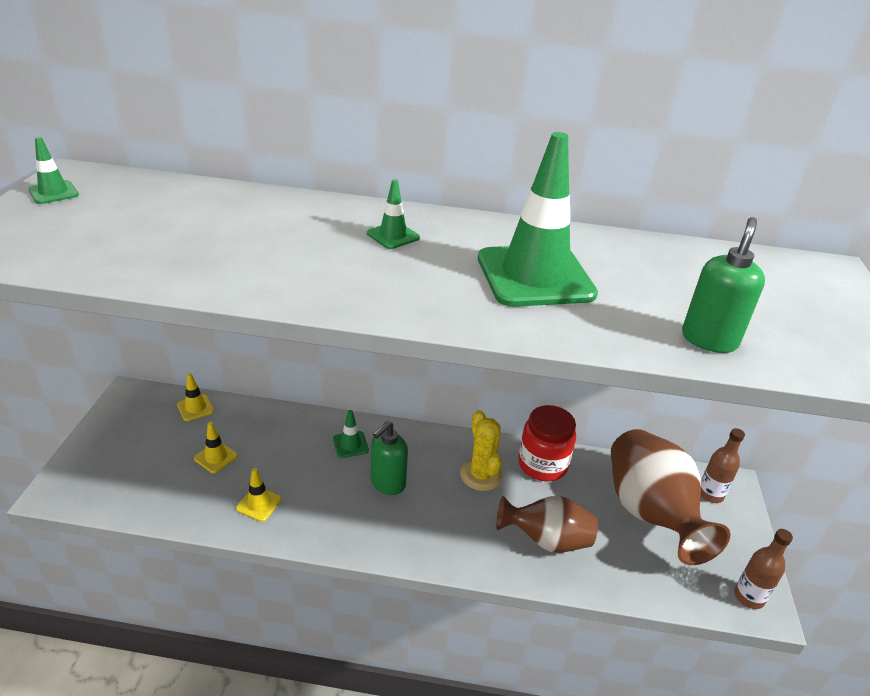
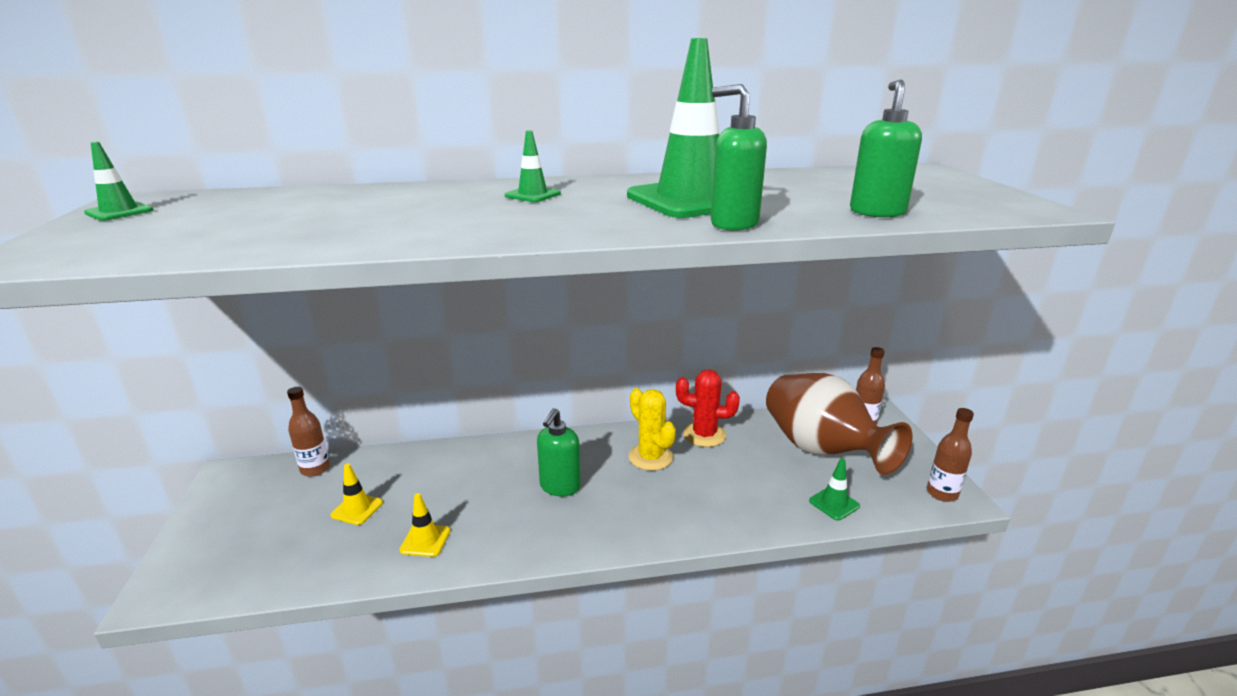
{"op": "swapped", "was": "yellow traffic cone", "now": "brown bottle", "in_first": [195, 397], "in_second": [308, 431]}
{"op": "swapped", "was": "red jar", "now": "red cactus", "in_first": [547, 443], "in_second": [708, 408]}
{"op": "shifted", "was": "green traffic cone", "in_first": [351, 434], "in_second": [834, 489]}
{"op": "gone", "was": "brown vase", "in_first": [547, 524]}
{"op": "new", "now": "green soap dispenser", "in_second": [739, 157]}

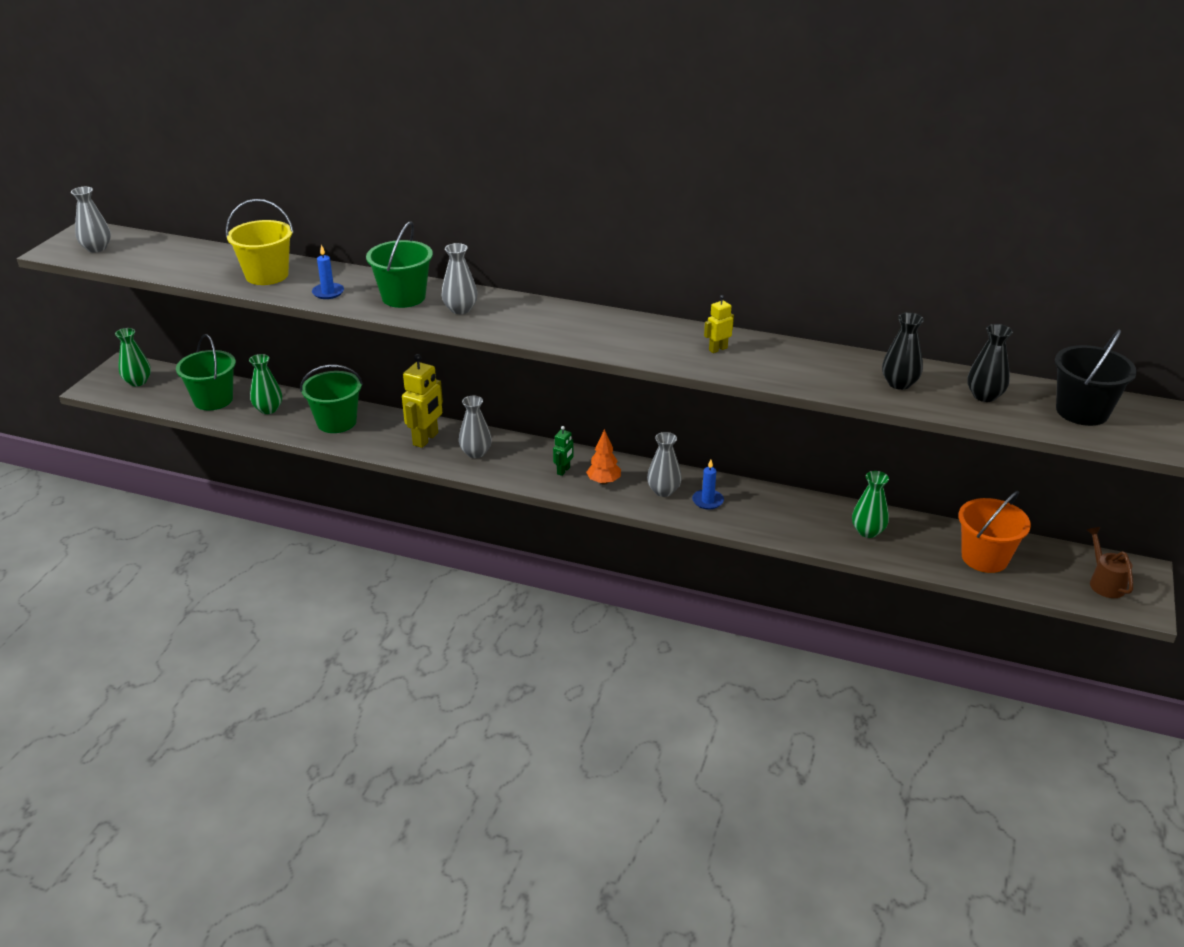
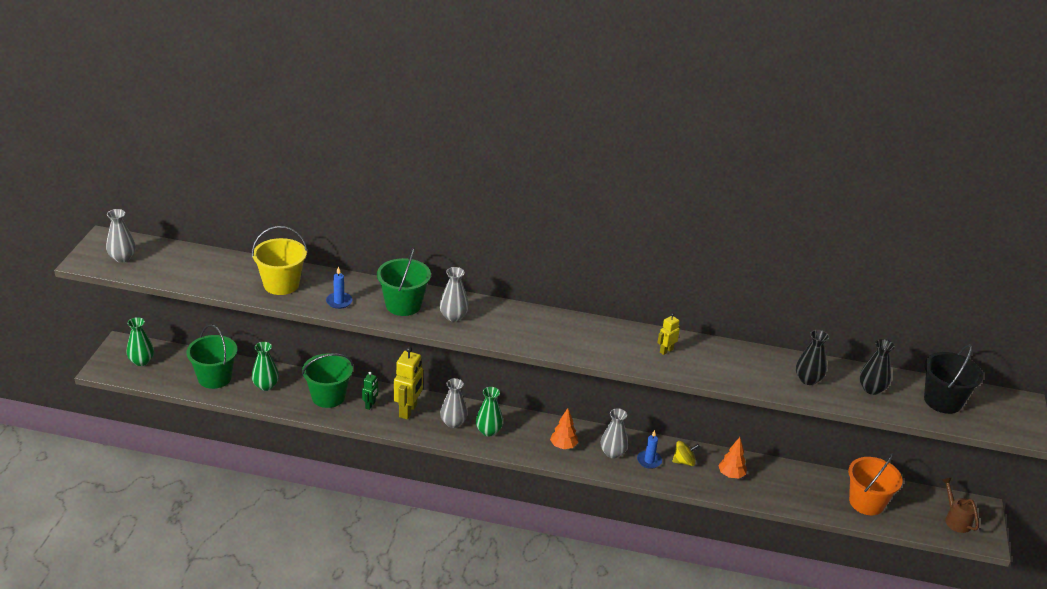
{"op": "shifted", "was": "green robot", "in_first": [563, 451], "in_second": [370, 391]}
{"op": "shifted", "was": "green vase", "in_first": [870, 504], "in_second": [489, 411]}
{"op": "new", "now": "orange tree", "in_second": [732, 457]}
{"op": "new", "now": "yellow spinning top", "in_second": [686, 453]}

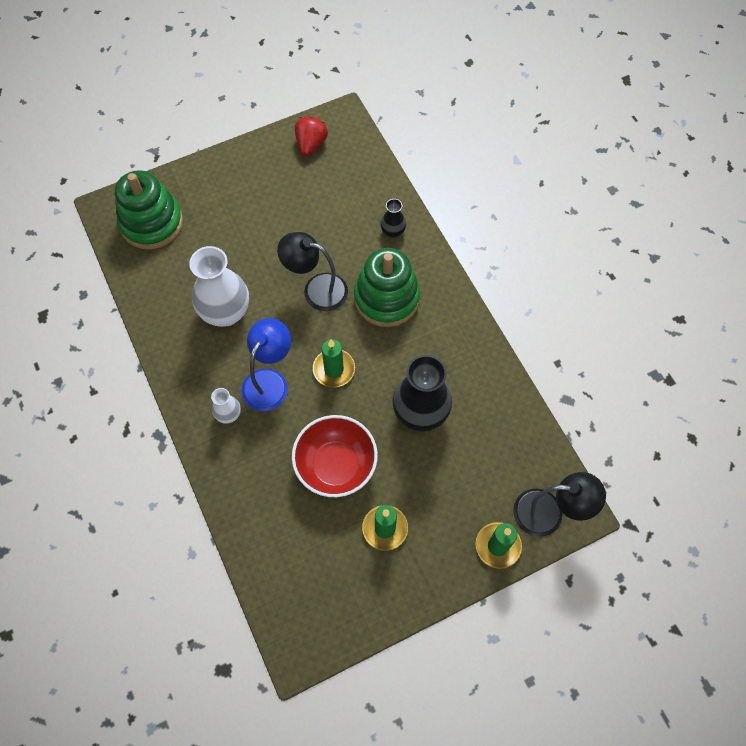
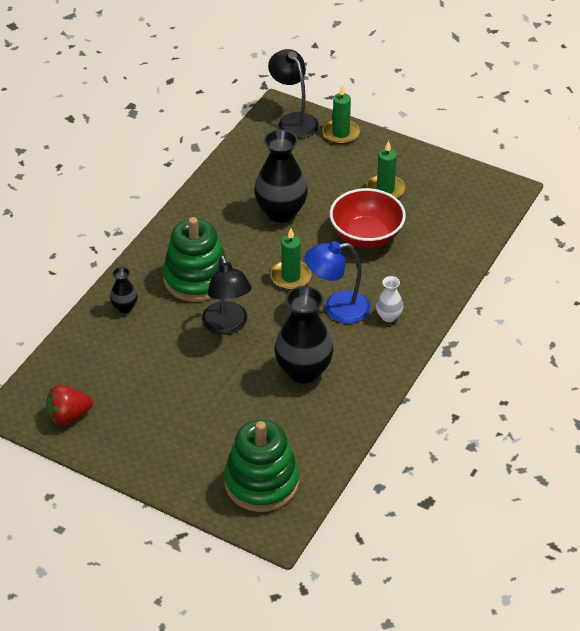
{"op": "repainted", "was": "white vase", "now": "black vase", "in_first": [219, 286], "in_second": [304, 335]}

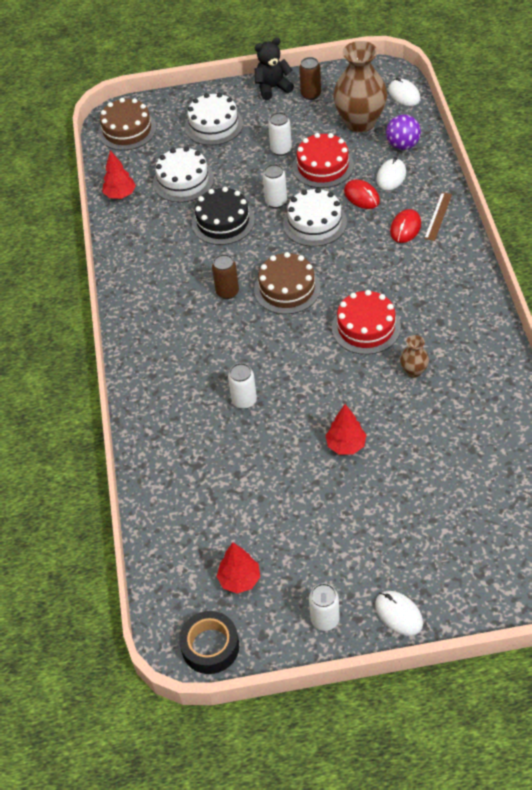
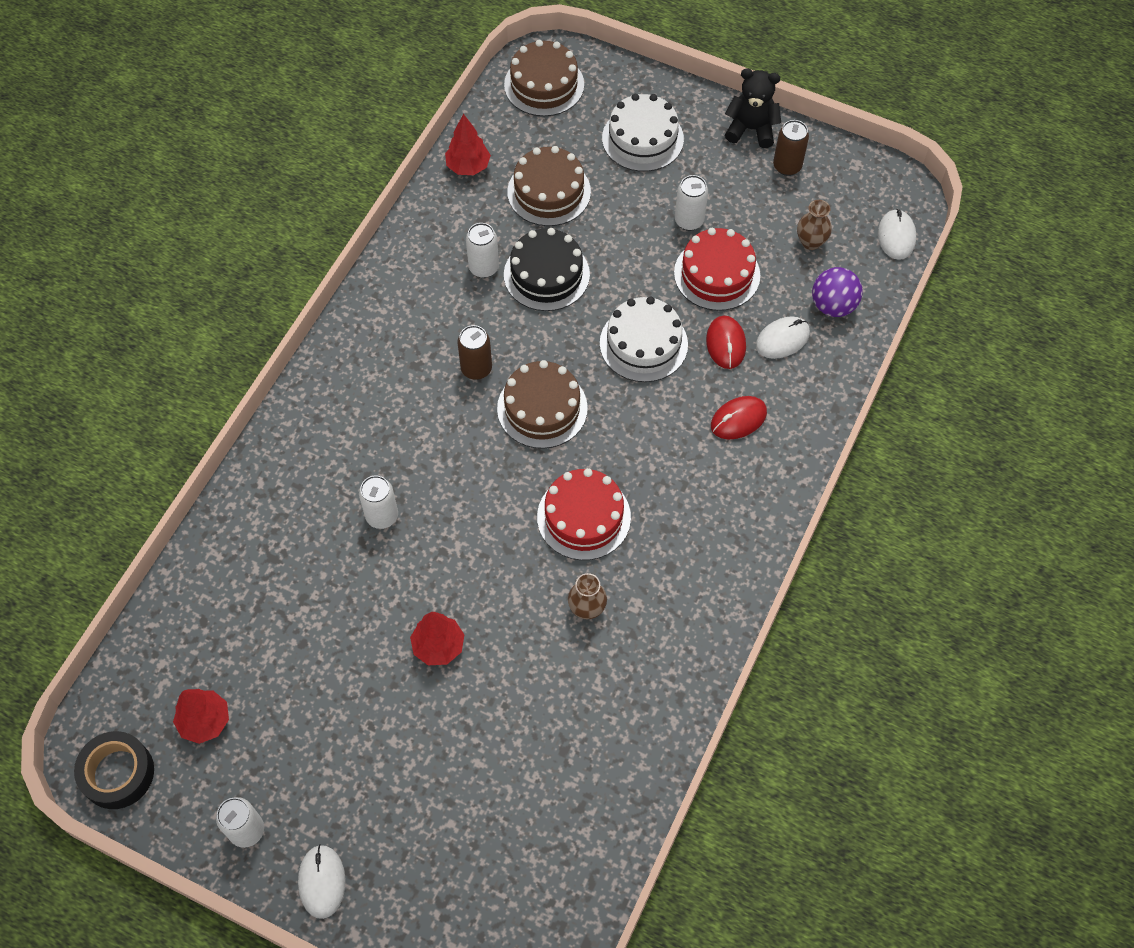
{"op": "scaled", "was": "brown vase", "in_first": [360, 87], "in_second": [814, 225], "ratio": 0.45}
{"op": "repainted", "was": "white cake", "now": "brown cake", "in_first": [183, 175], "in_second": [549, 186]}
{"op": "shifted", "was": "white can", "in_first": [275, 186], "in_second": [482, 250]}
{"op": "gone", "was": "brown ruler", "in_first": [438, 216]}

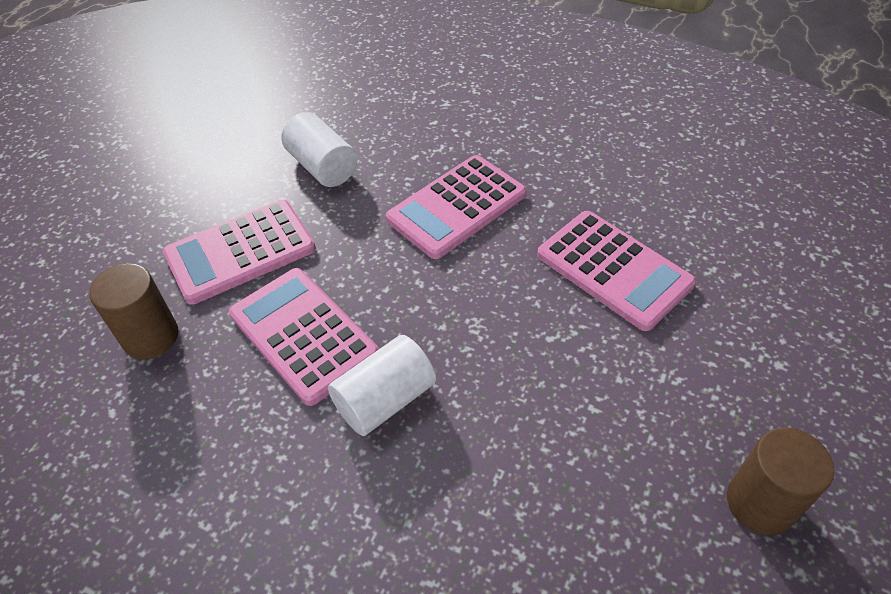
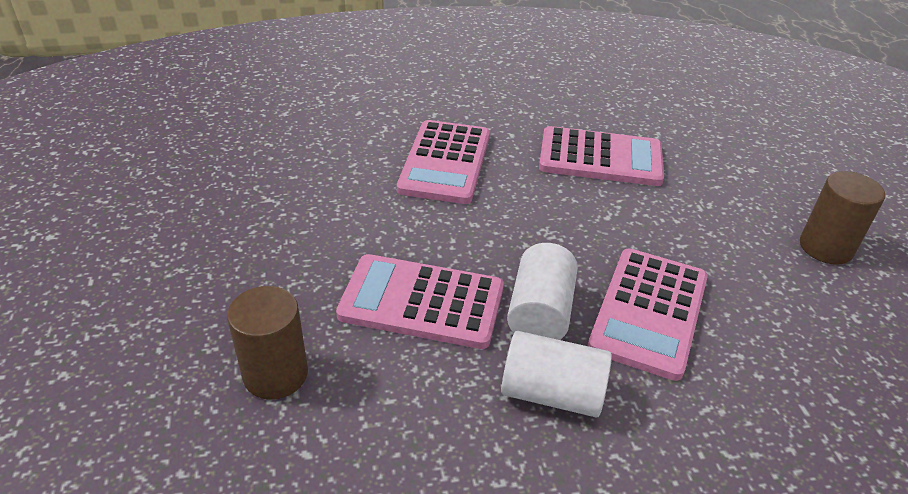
{"op": "shifted", "was": "white cylinder", "in_first": [319, 149], "in_second": [556, 374]}
{"op": "shifted", "was": "pink calculator", "in_first": [239, 252], "in_second": [647, 314]}

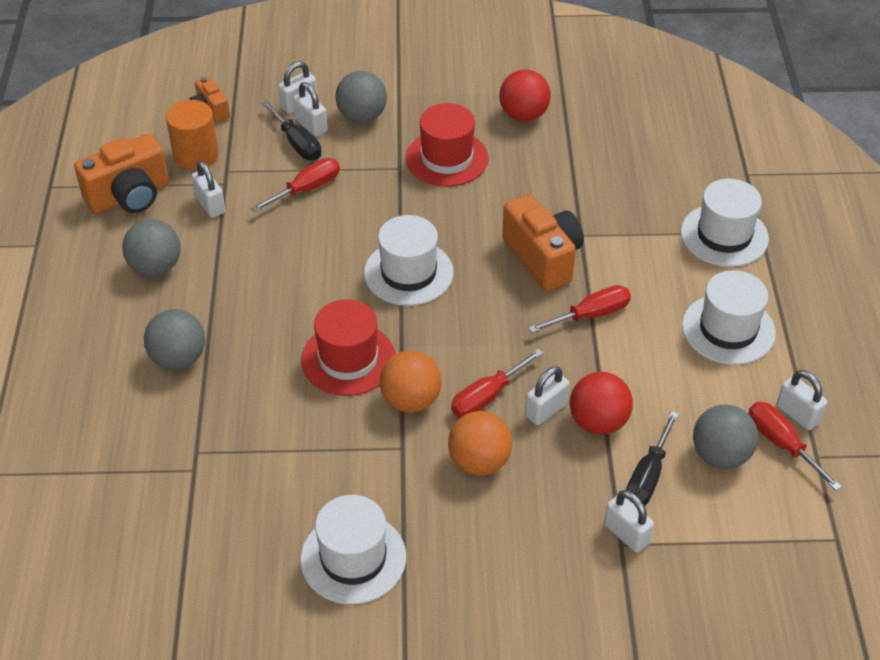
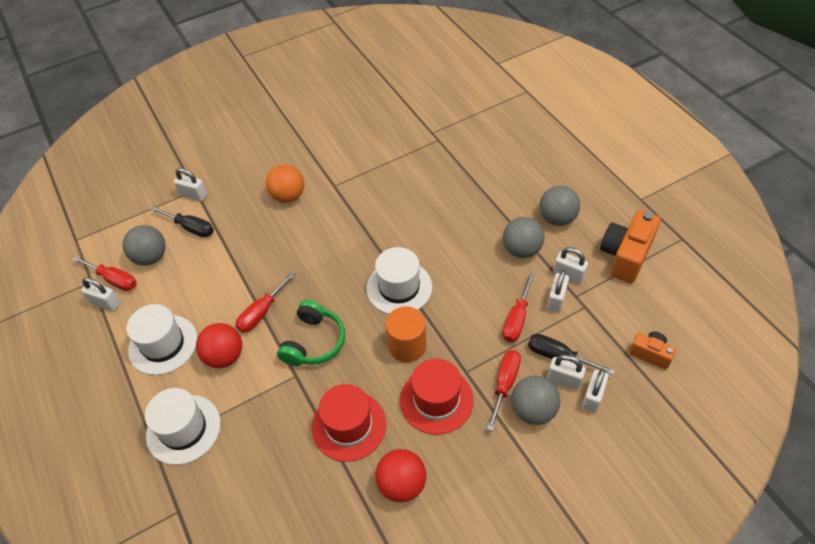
{"op": "shifted", "was": "orange cylinder", "in_first": [192, 134], "in_second": [405, 334]}
{"op": "swapped", "was": "orange camera", "now": "green headphones", "in_first": [543, 242], "in_second": [311, 333]}
{"op": "shifted", "was": "red hat", "in_first": [348, 347], "in_second": [349, 423]}
{"op": "shifted", "was": "grey ball", "in_first": [174, 339], "in_second": [524, 237]}
{"op": "shifted", "was": "red screwdriver", "in_first": [497, 383], "in_second": [504, 390]}
{"op": "gone", "was": "orange ball", "in_first": [410, 381]}
{"op": "shifted", "was": "white padlock", "in_first": [547, 395], "in_second": [558, 291]}
{"op": "shifted", "was": "red ball", "in_first": [601, 403], "in_second": [219, 345]}
{"op": "rotated", "was": "black screwdriver", "in_first": [652, 458], "in_second": [182, 221], "clockwise": 120}
{"op": "gone", "was": "white hat", "in_first": [353, 549]}

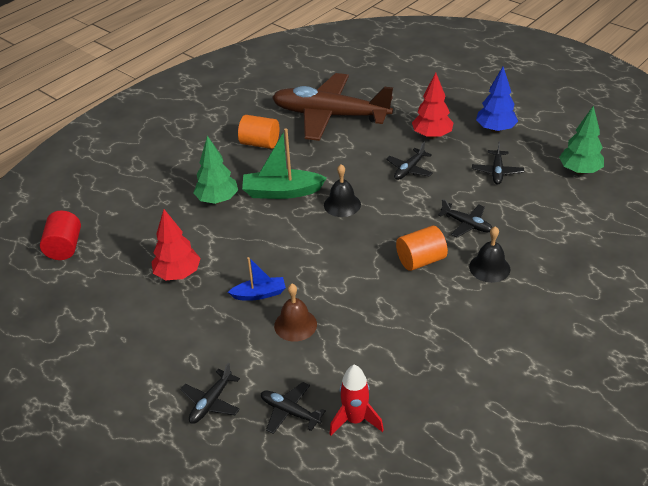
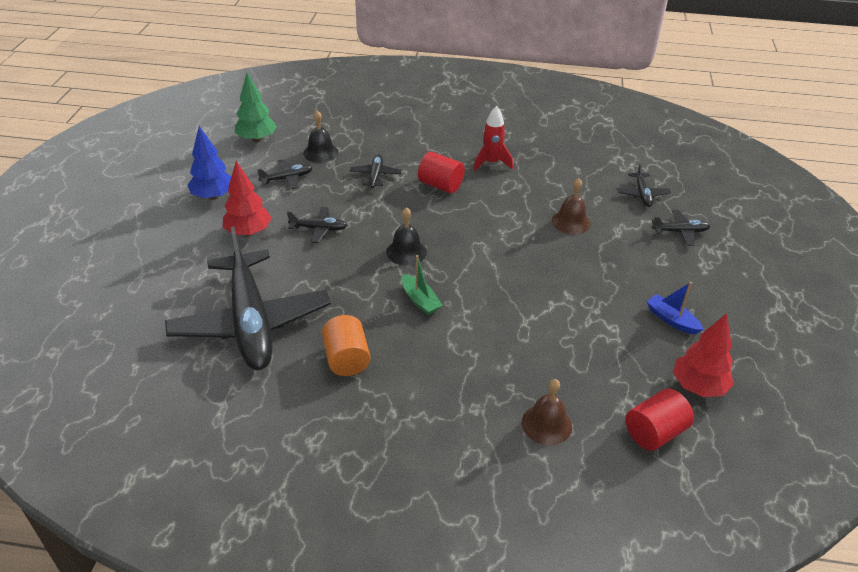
{"op": "repainted", "was": "brown plane", "now": "black plane", "in_first": [332, 107], "in_second": [248, 298]}
{"op": "scaled", "was": "green boat", "in_first": [284, 163], "in_second": [422, 285], "ratio": 0.6}
{"op": "gone", "was": "green tree", "in_first": [215, 170]}
{"op": "shifted", "was": "red tree", "in_first": [176, 244], "in_second": [703, 355]}
{"op": "repainted", "was": "orange cylinder", "now": "red cylinder", "in_first": [422, 248], "in_second": [441, 172]}
{"op": "shifted", "was": "black bell", "in_first": [489, 254], "in_second": [320, 137]}
{"op": "shifted", "was": "blue boat", "in_first": [257, 279], "in_second": [675, 308]}
{"op": "shifted", "was": "red rocket", "in_first": [356, 400], "in_second": [493, 138]}
{"op": "new", "now": "brown bell", "in_second": [547, 412]}

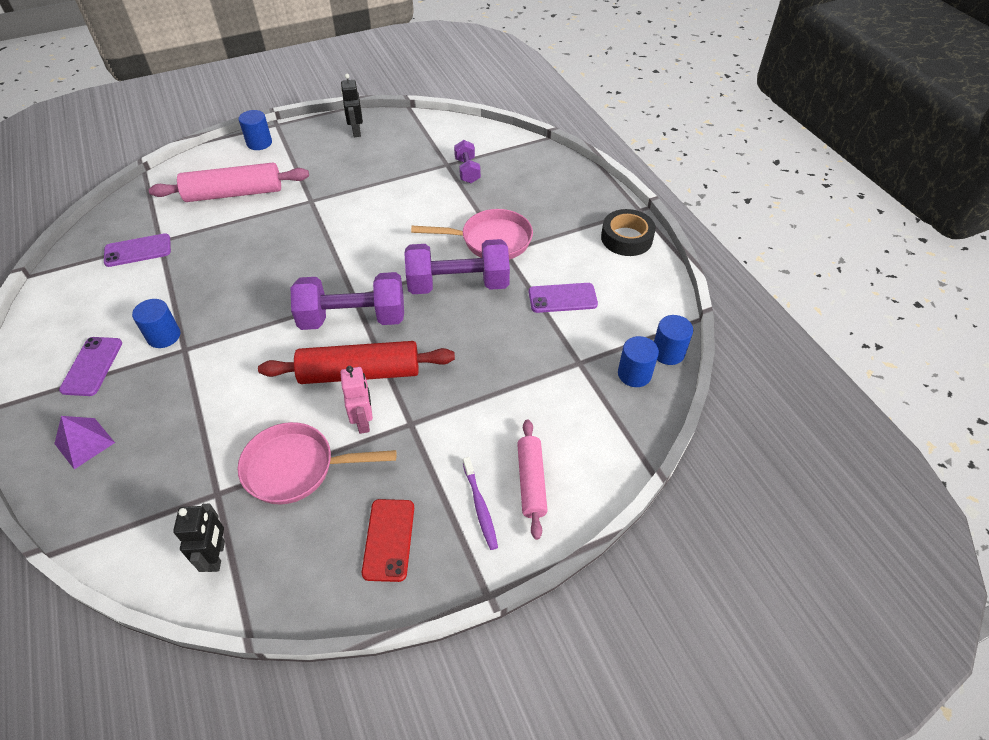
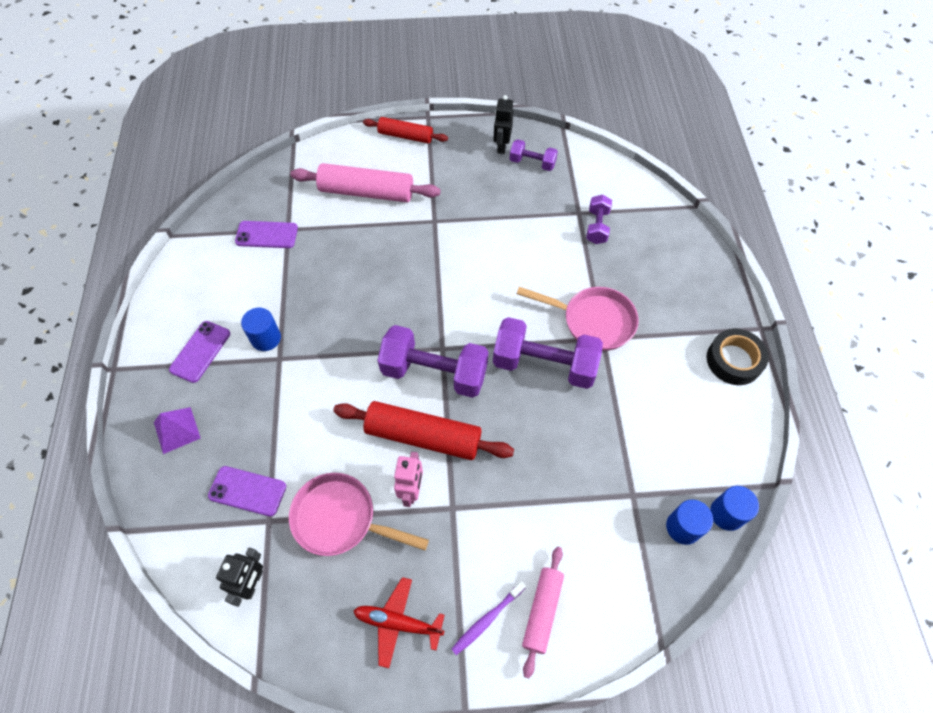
{"op": "swapped", "was": "blue cylinder", "now": "red rolling pin", "in_first": [255, 130], "in_second": [405, 130]}
{"op": "shifted", "was": "purple phone", "in_first": [563, 298], "in_second": [247, 491]}
{"op": "rotated", "was": "purple toothbrush", "in_first": [480, 503], "in_second": [488, 618], "clockwise": 45}
{"op": "swapped", "was": "red phone", "now": "red plane", "in_first": [388, 540], "in_second": [399, 622]}
{"op": "new", "now": "purple dumbbell", "in_second": [534, 155]}

